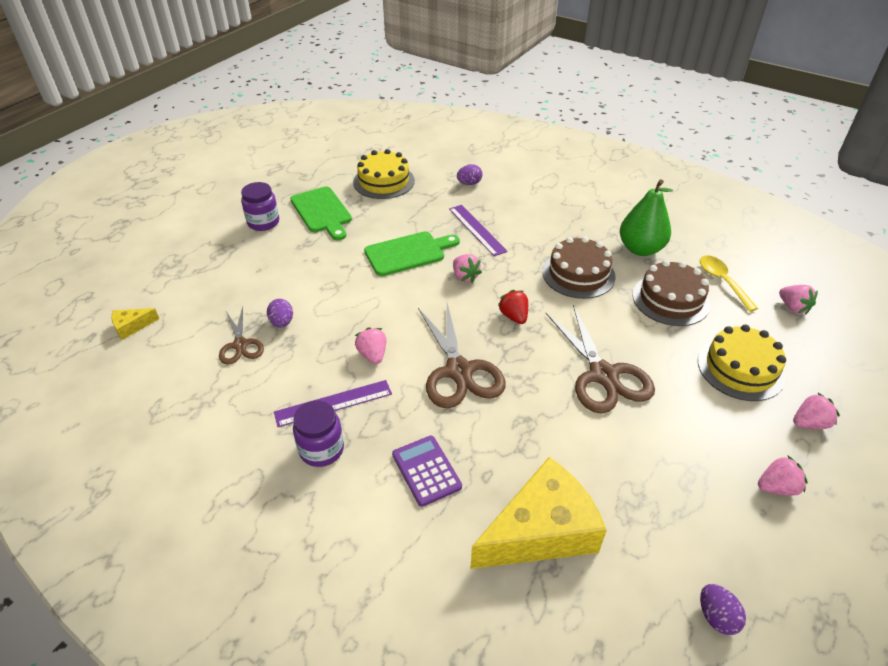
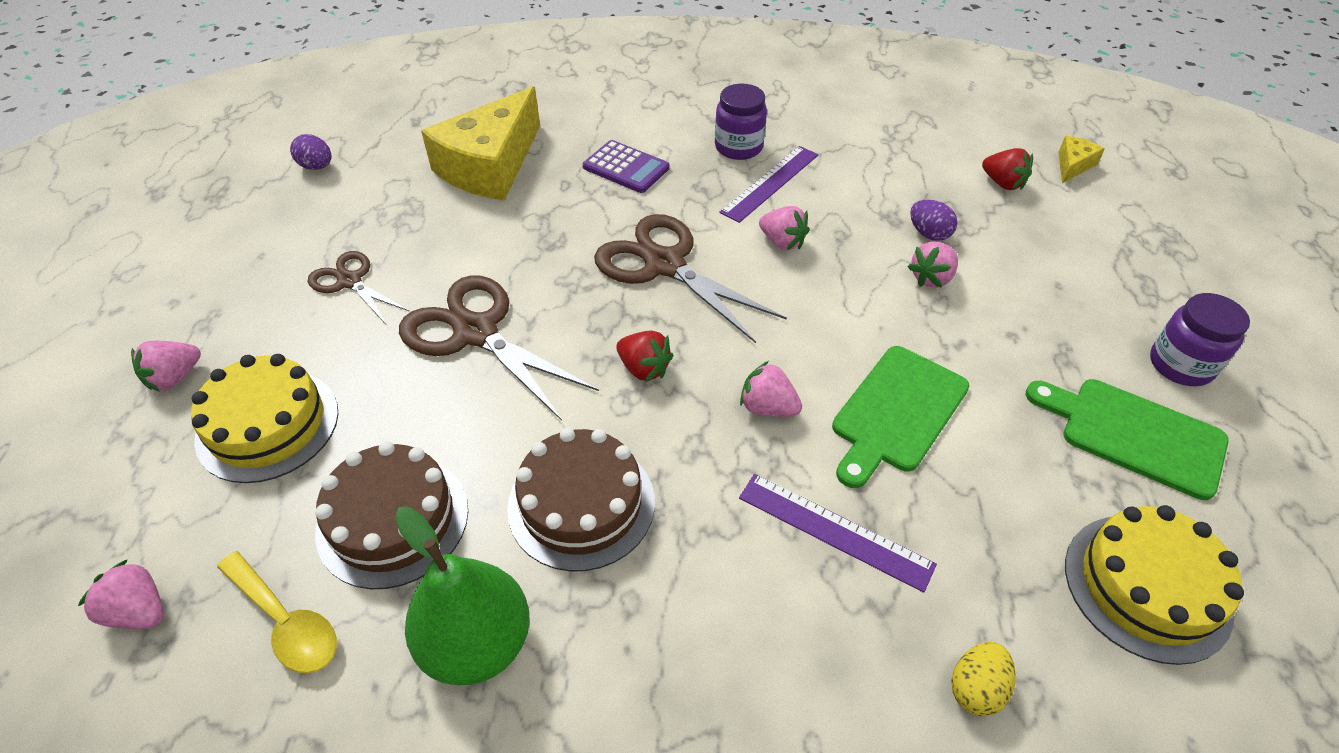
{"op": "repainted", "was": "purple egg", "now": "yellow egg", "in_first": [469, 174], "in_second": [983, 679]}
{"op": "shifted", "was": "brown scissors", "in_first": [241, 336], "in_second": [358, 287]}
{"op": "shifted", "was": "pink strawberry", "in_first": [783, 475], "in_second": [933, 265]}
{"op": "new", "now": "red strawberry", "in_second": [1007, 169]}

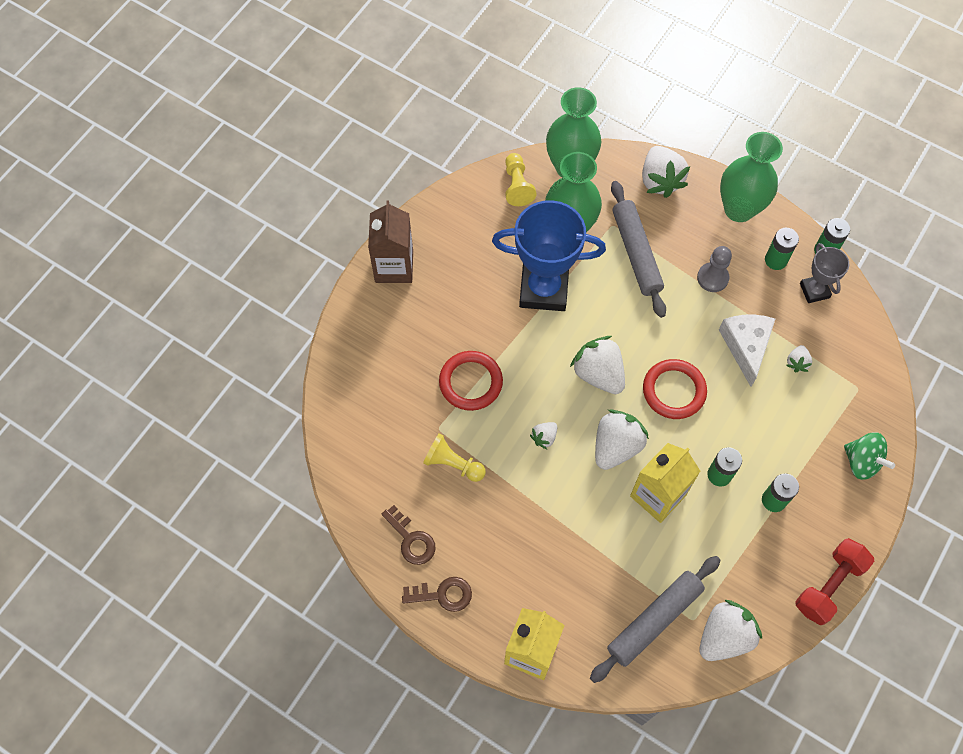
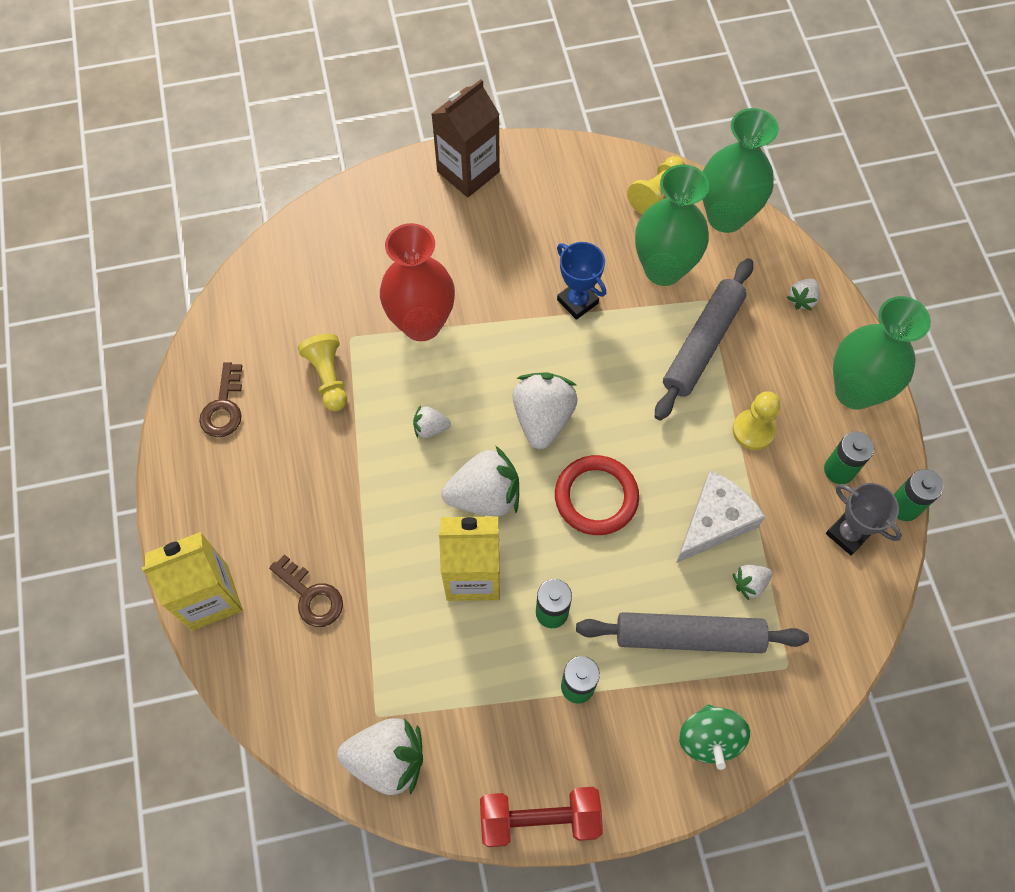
{"op": "scaled", "was": "white strawberry", "in_first": [666, 172], "in_second": [803, 295], "ratio": 0.49}
{"op": "scaled", "was": "blue trophy", "in_first": [549, 255], "in_second": [581, 281], "ratio": 0.52}
{"op": "rotated", "was": "grey trophy", "in_first": [824, 273], "in_second": [864, 519], "clockwise": -75}
{"op": "repainted", "was": "grey pawn", "now": "yellow pawn", "in_first": [714, 269], "in_second": [757, 420]}
{"op": "swapped", "was": "red ring", "now": "red vase", "in_first": [471, 381], "in_second": [417, 282]}
{"op": "shifted", "was": "grey rolling pin", "in_first": [655, 619], "in_second": [692, 632]}
{"op": "shifted", "was": "brown key", "in_first": [437, 594], "in_second": [306, 590]}

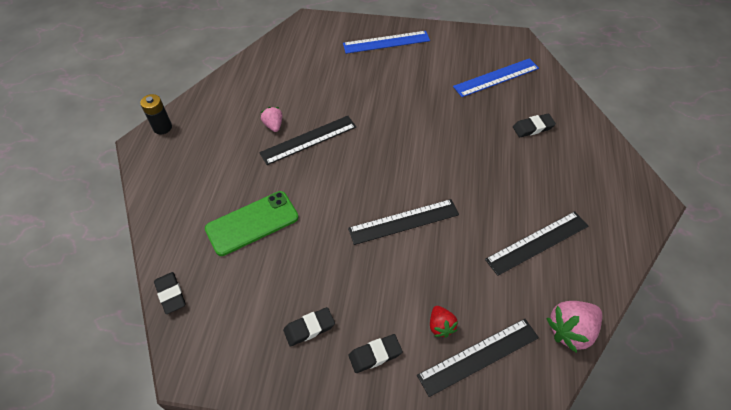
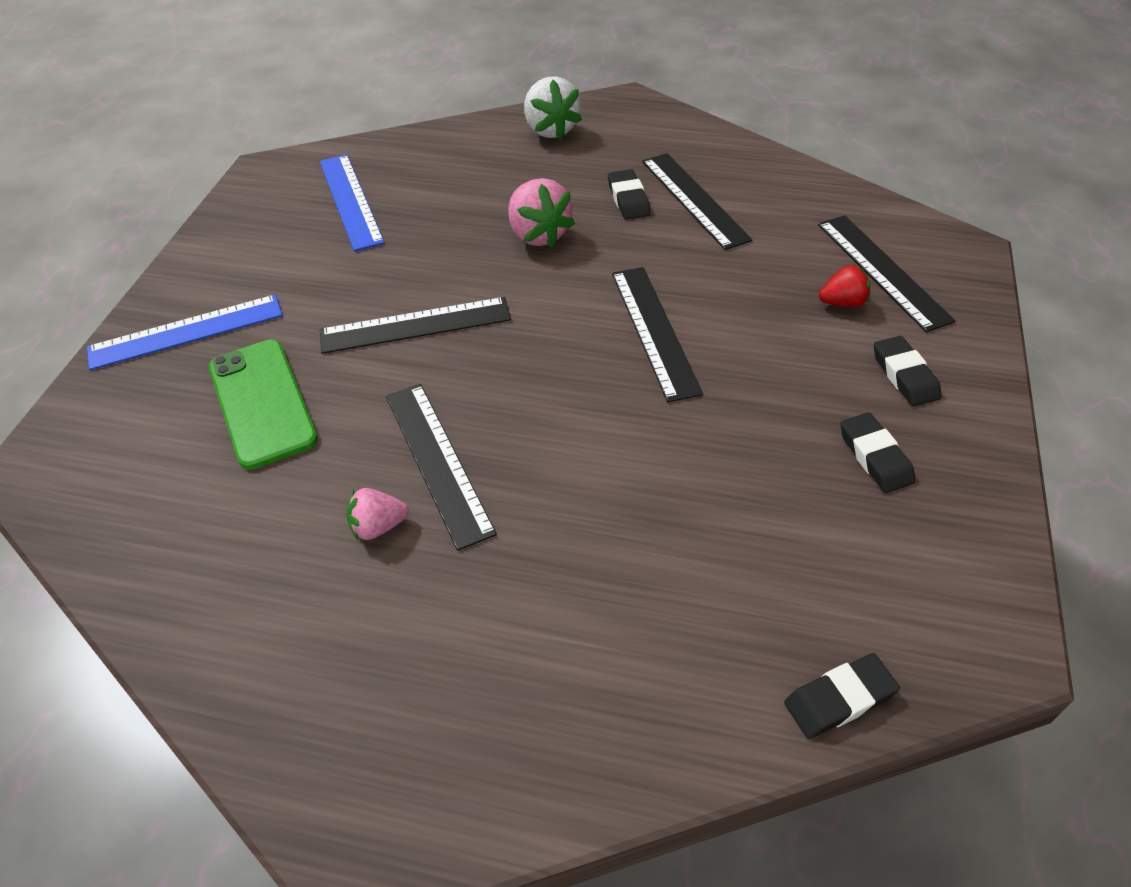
{"op": "rotated", "was": "blue ruler", "in_first": [386, 42], "in_second": [185, 332], "clockwise": 75}
{"op": "gone", "was": "black battery", "in_first": [156, 114]}
{"op": "shifted", "was": "black eraser", "in_first": [534, 125], "in_second": [629, 194]}
{"op": "shifted", "was": "green phone", "in_first": [251, 223], "in_second": [263, 405]}
{"op": "shifted", "was": "pink strawberry", "in_first": [574, 327], "in_second": [541, 213]}
{"op": "new", "now": "white strawberry", "in_second": [553, 108]}
{"op": "new", "now": "black ruler", "in_second": [415, 325]}

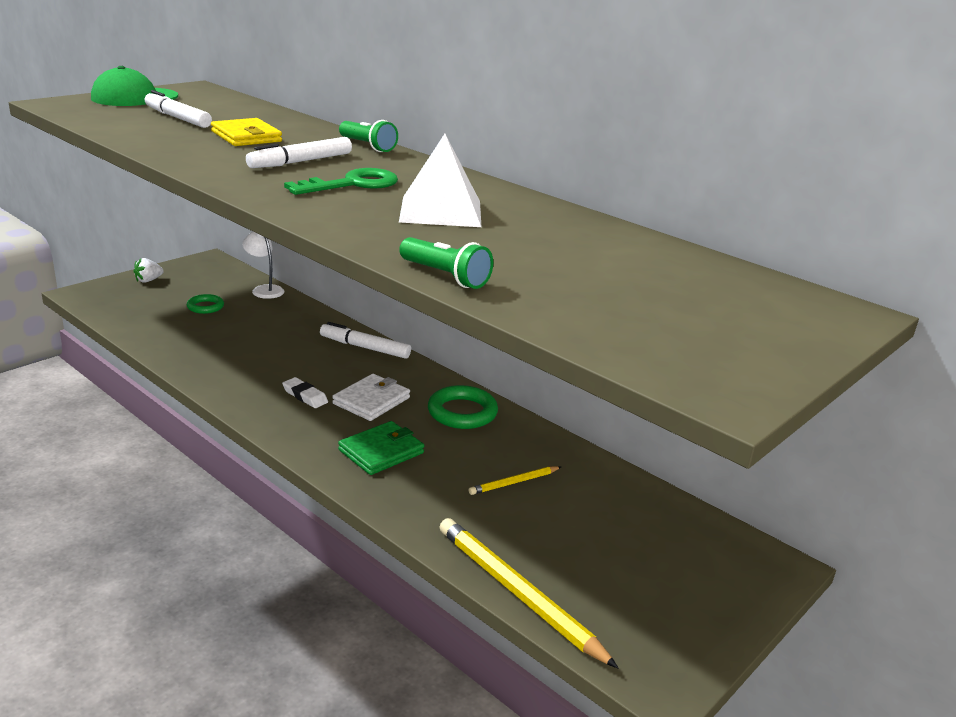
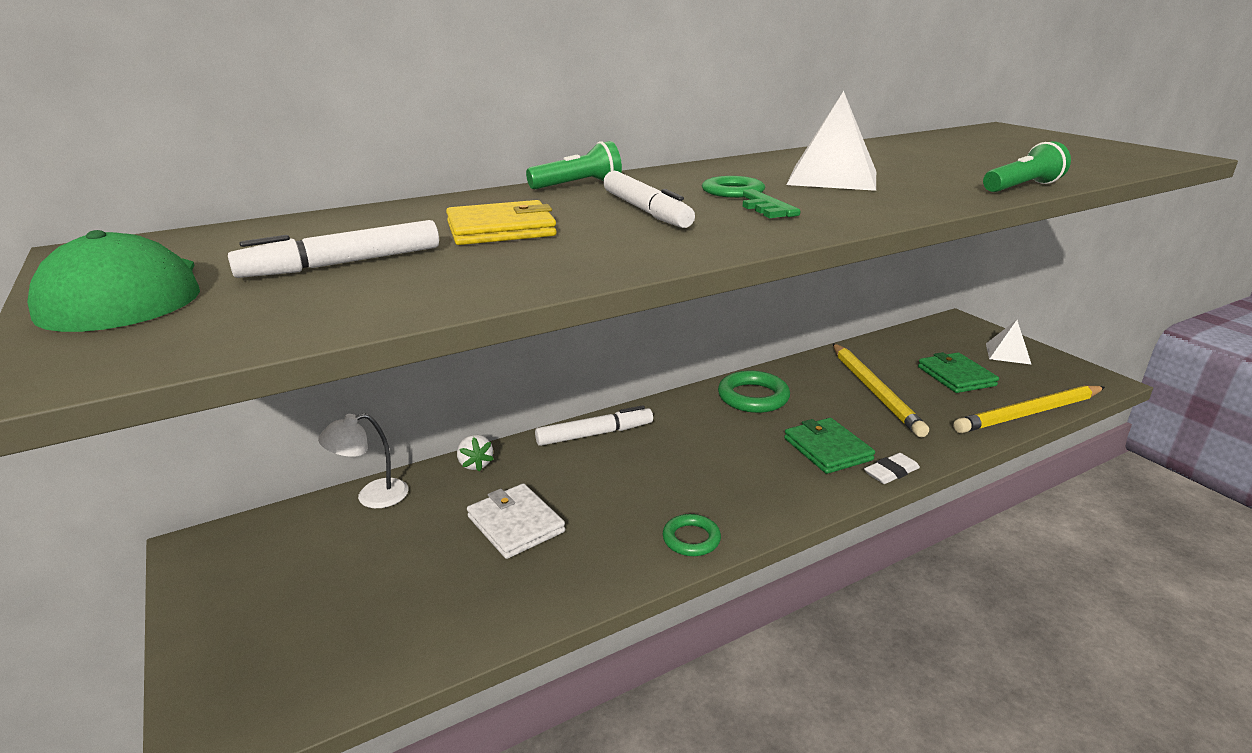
{"op": "shifted", "was": "white strawberry", "in_first": [149, 270], "in_second": [475, 453]}
{"op": "shifted", "was": "green ring", "in_first": [205, 304], "in_second": [692, 535]}
{"op": "rotated", "was": "white marker", "in_first": [365, 340], "in_second": [594, 425], "clockwise": -150}
{"op": "shifted", "was": "white wallet", "in_first": [371, 397], "in_second": [516, 521]}
{"op": "shifted", "was": "white eraser", "in_first": [305, 392], "in_second": [892, 468]}
{"op": "scaled", "was": "yellow pencil", "in_first": [514, 480], "in_second": [881, 390], "ratio": 1.99}
{"op": "new", "now": "white pyramid", "in_second": [1009, 342]}
{"op": "new", "now": "green wallet", "in_second": [958, 372]}

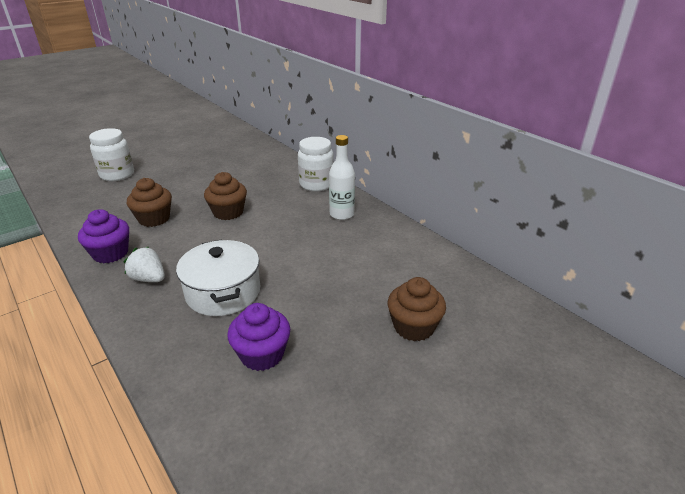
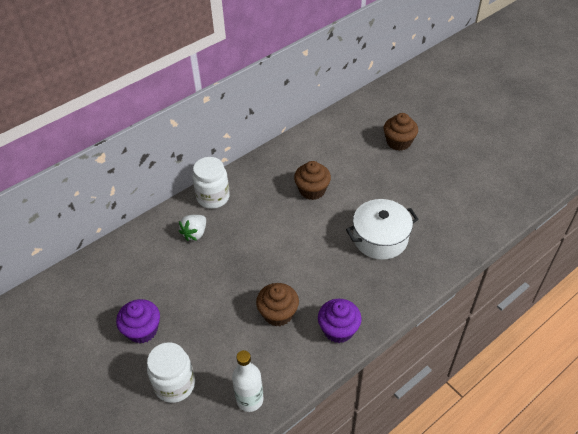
{"op": "shifted", "was": "white bottle", "in_first": [342, 177], "in_second": [248, 381]}
{"op": "shifted", "was": "brown cupcake", "in_first": [225, 196], "in_second": [312, 180]}
{"op": "shifted", "was": "white strawberry", "in_first": [144, 264], "in_second": [192, 228]}
{"op": "shifted", "was": "purple cupcake", "in_first": [259, 337], "in_second": [138, 321]}

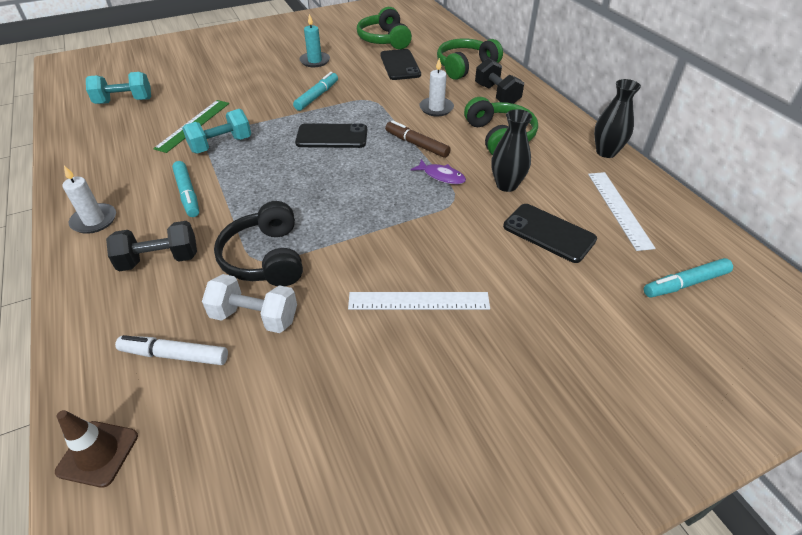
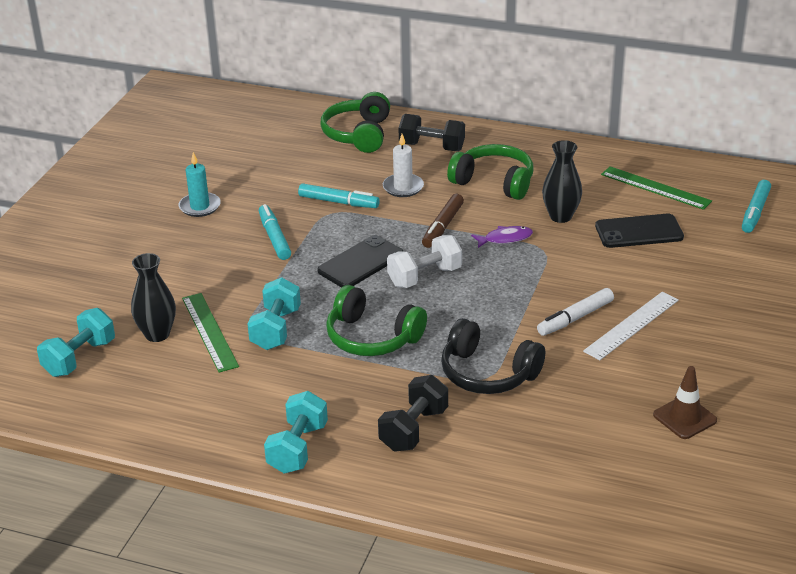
{"op": "shifted", "was": "green headphones", "in_first": [384, 28], "in_second": [376, 320]}
{"op": "gone", "was": "black phone", "in_first": [400, 64]}
{"op": "shifted", "was": "black vase", "in_first": [617, 118], "in_second": [153, 297]}
{"op": "rotated", "was": "brown marker", "in_first": [418, 139], "in_second": [443, 221], "clockwise": -60}
{"op": "shifted", "was": "turquoise marker", "in_first": [185, 189], "in_second": [339, 195]}
{"op": "swapped", "was": "white candle", "now": "turquoise dumbbell", "in_first": [89, 200], "in_second": [296, 432]}
{"op": "repainted", "was": "white ruler", "now": "green ruler", "in_first": [622, 211], "in_second": [656, 188]}
{"op": "shifted", "was": "white dumbbell", "in_first": [249, 303], "in_second": [424, 261]}
{"op": "shifted", "was": "white marker", "in_first": [171, 350], "in_second": [575, 312]}
{"op": "shifted", "was": "brown traffic cone", "in_first": [96, 449], "in_second": [685, 402]}

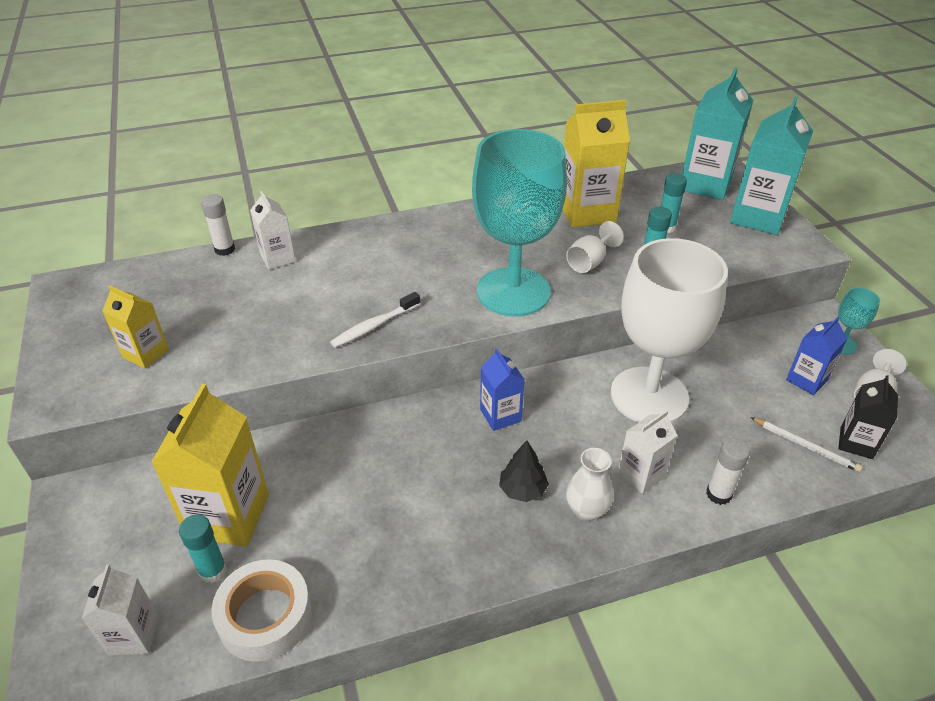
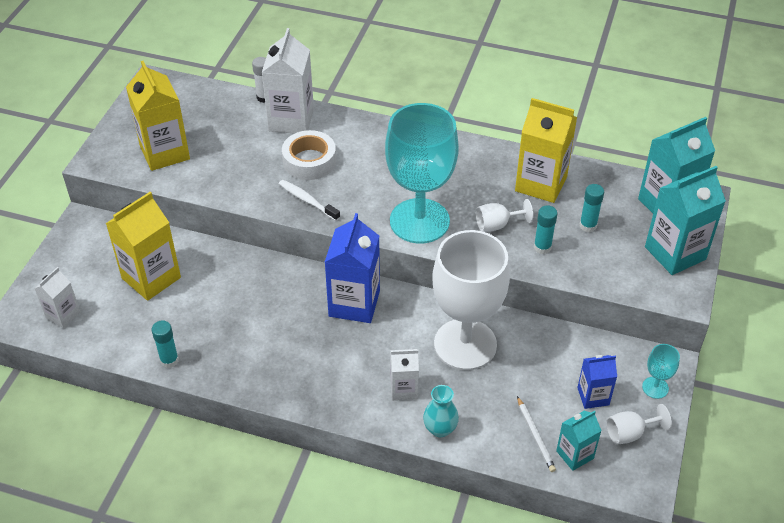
{"op": "scaled", "was": "white carton", "in_first": [273, 230], "in_second": [288, 81], "ratio": 1.79}
{"op": "scaled", "was": "yellow carton", "in_first": [135, 327], "in_second": [158, 116], "ratio": 1.79}
{"op": "rotated", "was": "white toothbrush", "in_first": [375, 320], "in_second": [309, 200], "clockwise": 45}
{"op": "scaled", "was": "blue carton", "in_first": [502, 390], "in_second": [352, 268], "ratio": 1.79}
{"op": "repainted", "was": "black carton", "now": "turquoise carton", "in_first": [868, 417], "in_second": [579, 441]}
{"op": "swapped", "was": "white glue stick", "now": "turquoise vase", "in_first": [728, 471], "in_second": [441, 411]}
{"op": "gone", "was": "black tree", "in_first": [524, 471]}
{"op": "gone", "was": "white vase", "in_first": [590, 484]}
{"op": "shifted", "was": "turquoise glue stick", "in_first": [203, 548], "in_second": [165, 344]}
{"op": "shifted", "was": "white tape", "in_first": [261, 610], "in_second": [309, 155]}

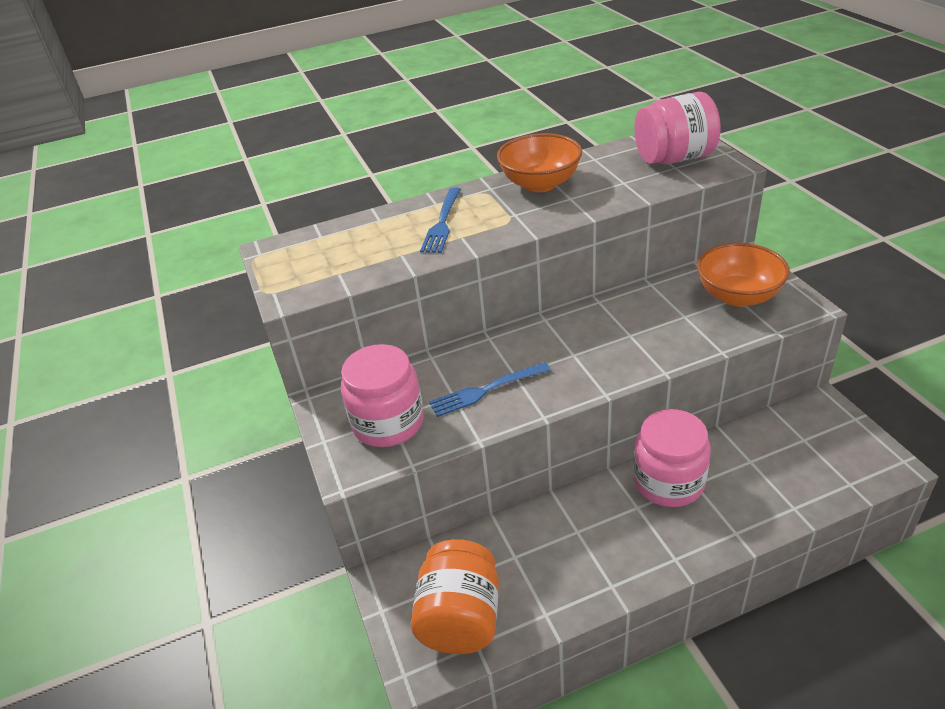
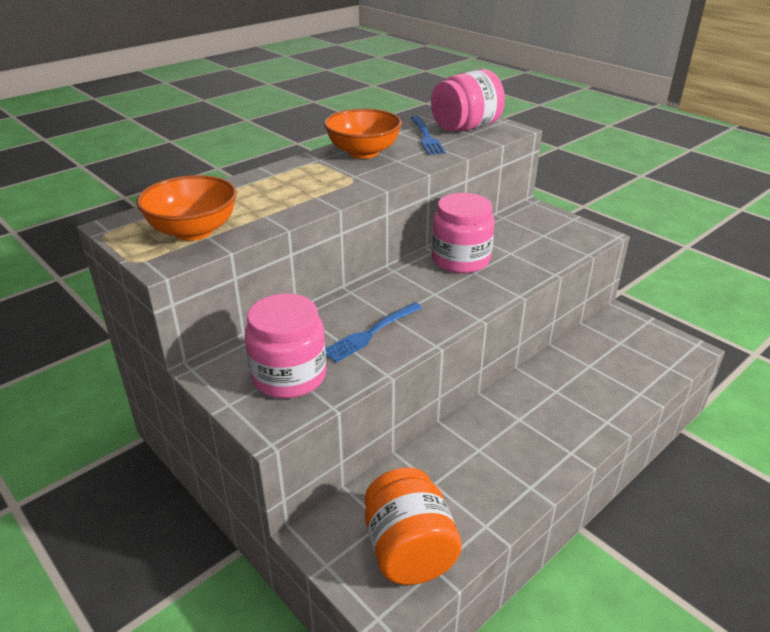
{"op": "shifted", "was": "blue fork", "in_first": [440, 220], "in_second": [428, 135]}
{"op": "shifted", "was": "orange bowl", "in_first": [743, 275], "in_second": [186, 208]}
{"op": "shifted", "was": "pink jar", "in_first": [672, 458], "in_second": [463, 233]}

